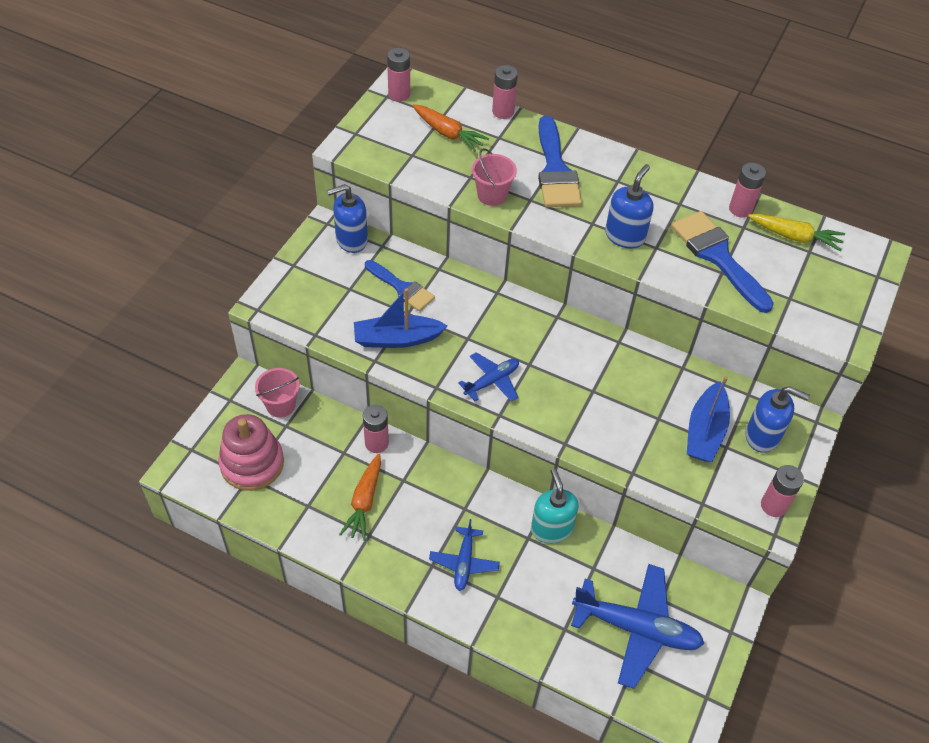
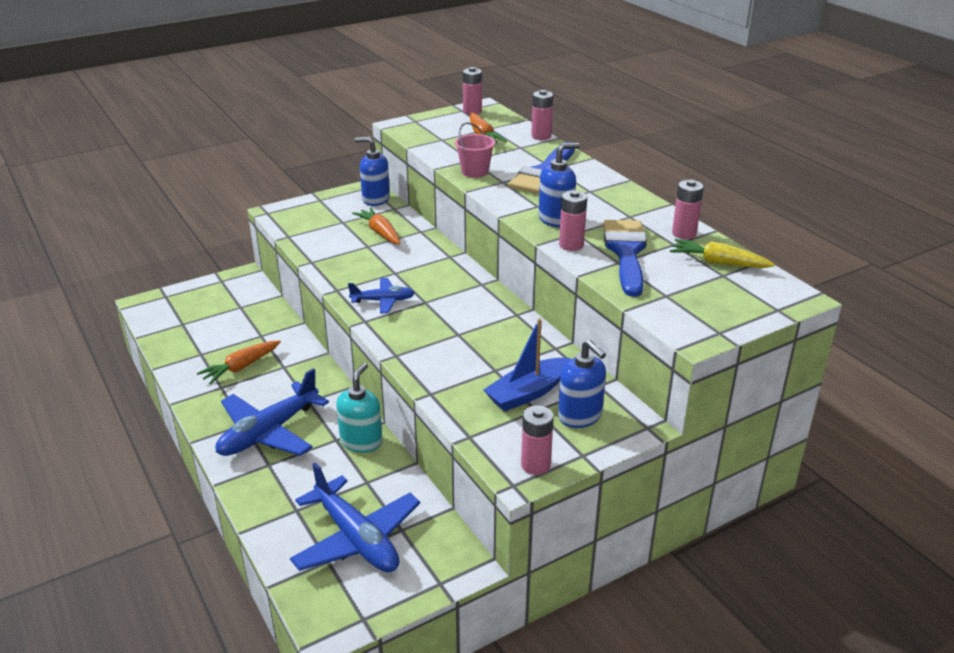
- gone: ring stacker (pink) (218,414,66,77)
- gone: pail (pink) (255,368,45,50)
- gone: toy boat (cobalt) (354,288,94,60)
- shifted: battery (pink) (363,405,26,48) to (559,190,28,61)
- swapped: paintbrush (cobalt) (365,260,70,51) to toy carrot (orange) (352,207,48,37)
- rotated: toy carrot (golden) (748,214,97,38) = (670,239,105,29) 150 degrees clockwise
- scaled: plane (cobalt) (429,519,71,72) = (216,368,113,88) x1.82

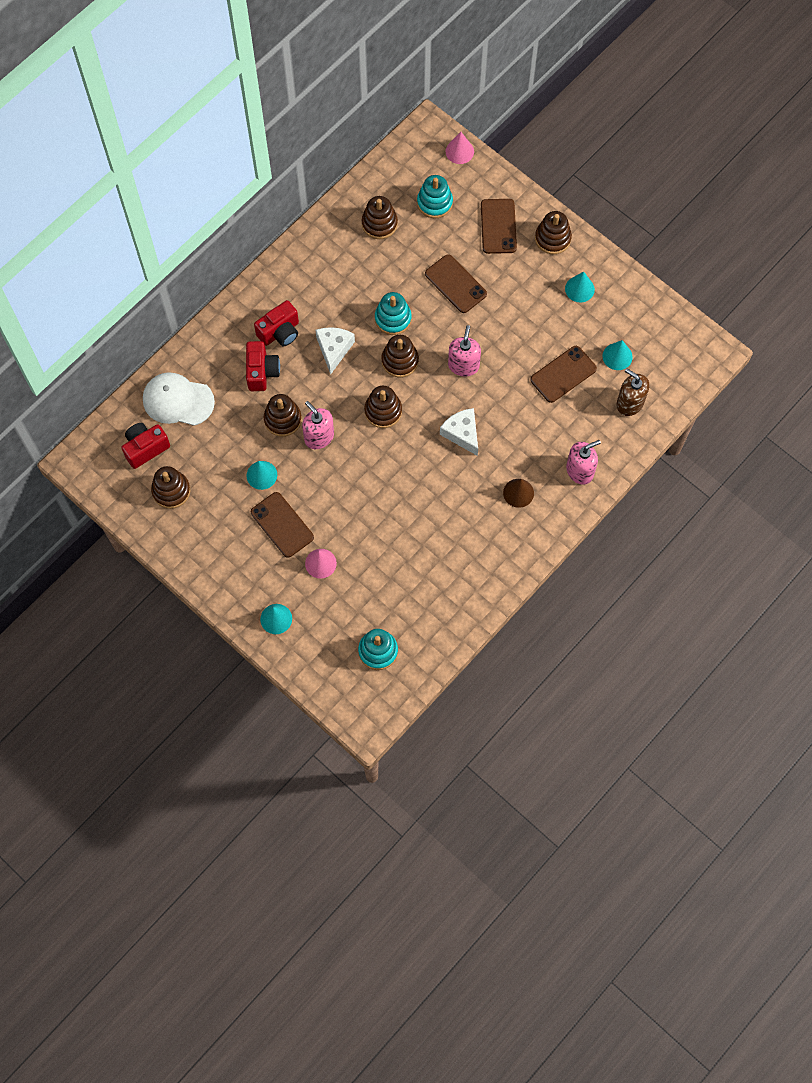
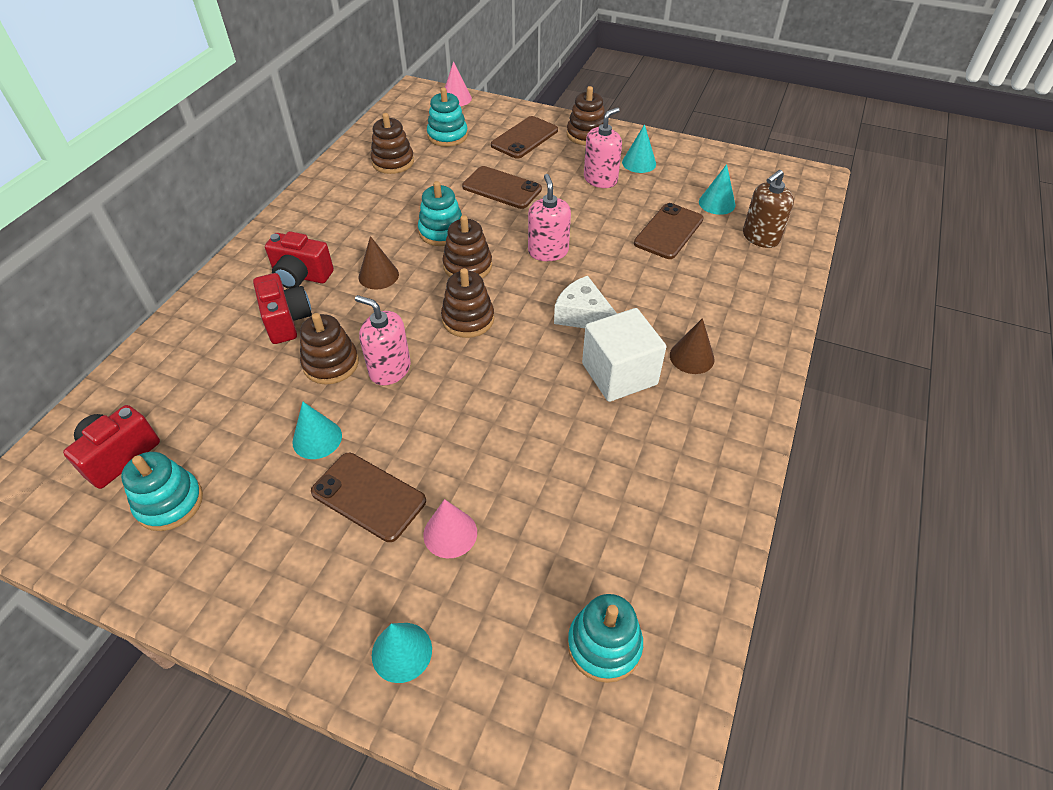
- gone: peaked cap (snow-white) (143,372,72,54)
- new: block (snow-white) (582,308,84,94)
- shifted: soap dispenser (pink) (566,440,35,45) to (584,107,38,81)
- swapped: cheese (snow-white) (316,327,39,47) to solid cone (dark brown) (359,236,40,53)
- repainted: ring stacker (dark brown) (151,466,39,43) to ring stacker (turquoise) (121,452,82,79)
- rotated: compact camera (red) (254,300,45,46) = (265,231,69,58) 75 degrees clockwise
- rotated: mobile phone (dark brown) (481,199,36,55) = (491,116,67,43) 60 degrees clockwise
- rotated: soap dispenser (dark brown) (616,368,33,48) = (743,170,51,78) 60 degrees counterclockwise

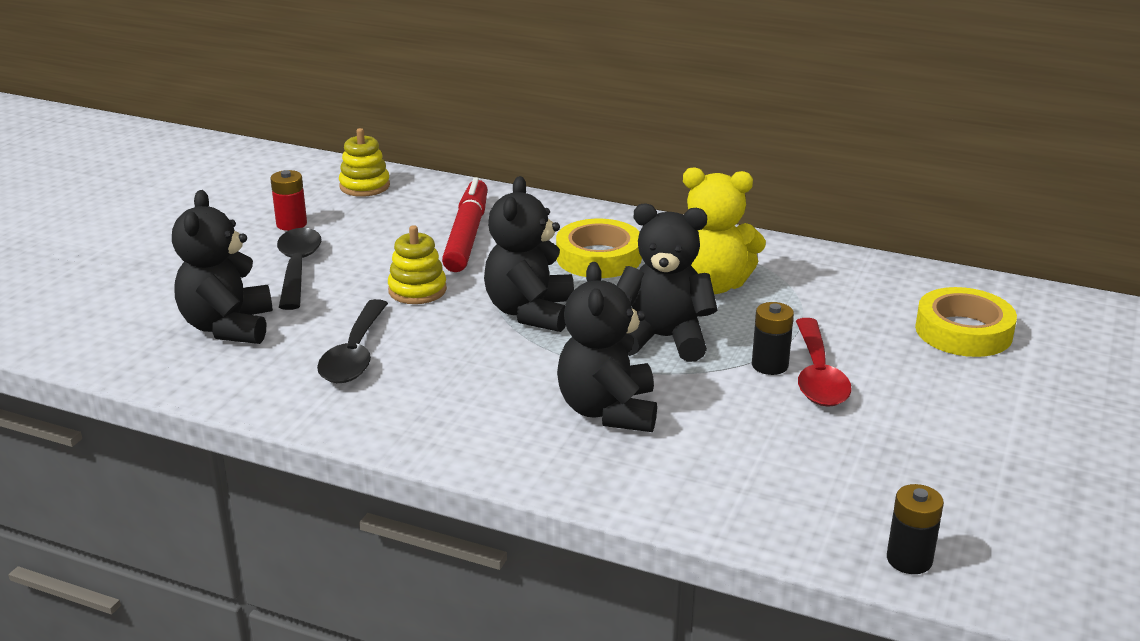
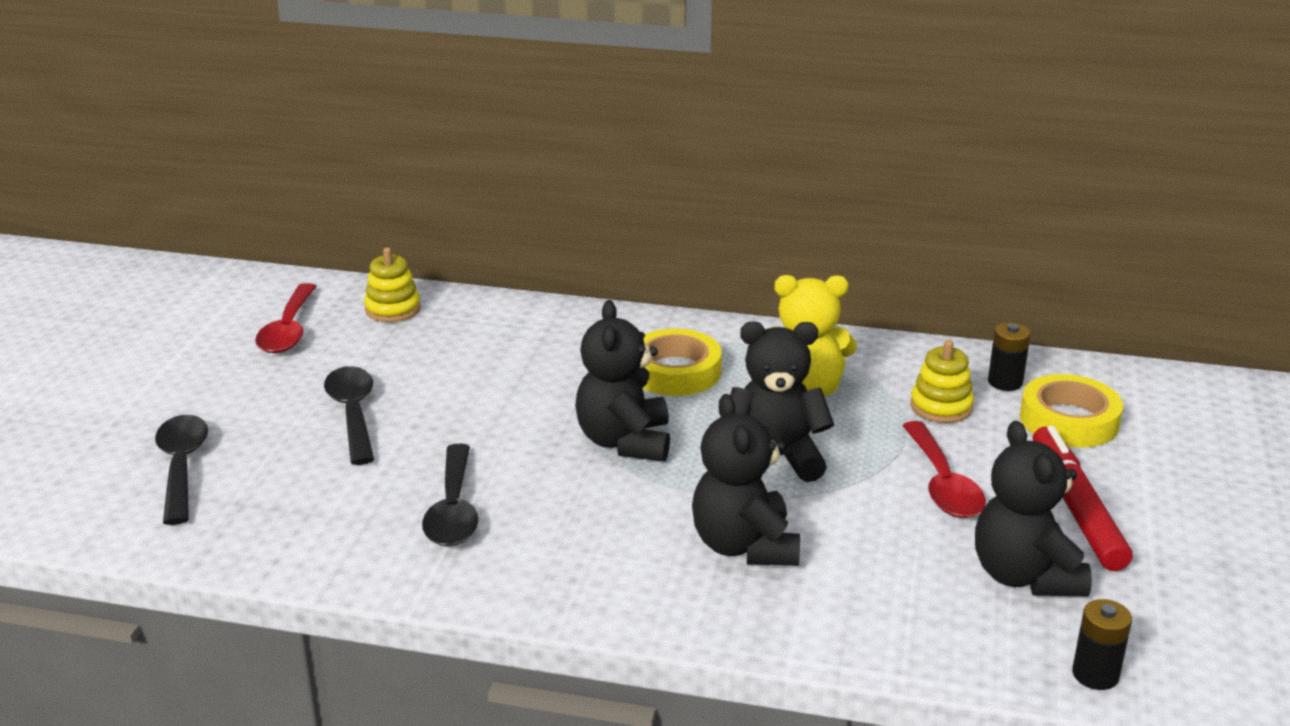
- gone: battery (red) (270,170,37,61)
- new: tablespoon (jet-black) (155,415,53,110)
- new: tablespoon (red) (255,283,62,70)
- shifted: teddy (jet-black) (172,190,101,154) to (975,421,117,175)
- shifted: ring stacker (golden) (388,225,59,79) to (910,340,64,83)
- shifted: marker pen (red) (442,177,46,95) to (1033,426,100,145)
- shifted: battery (jet-black) (752,302,42,73) to (988,322,43,69)

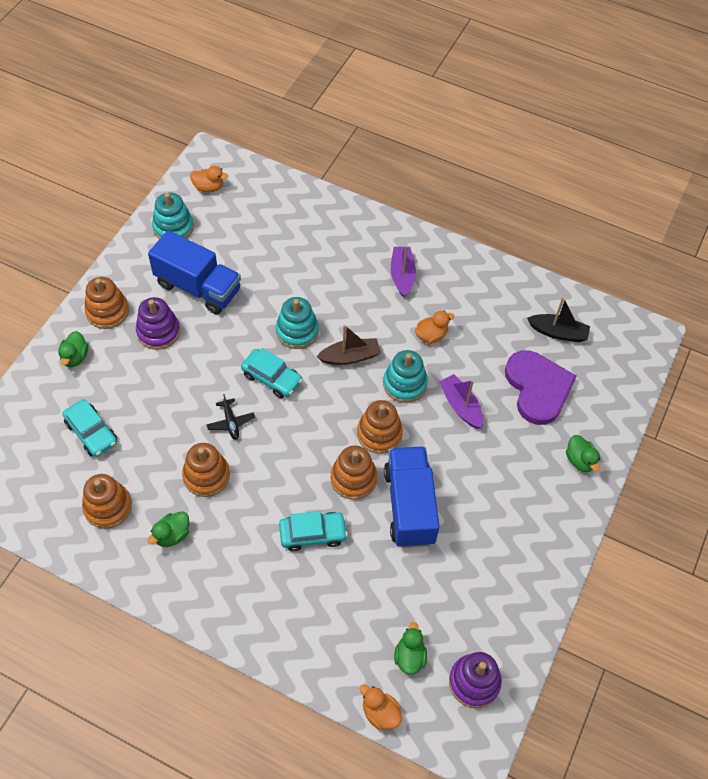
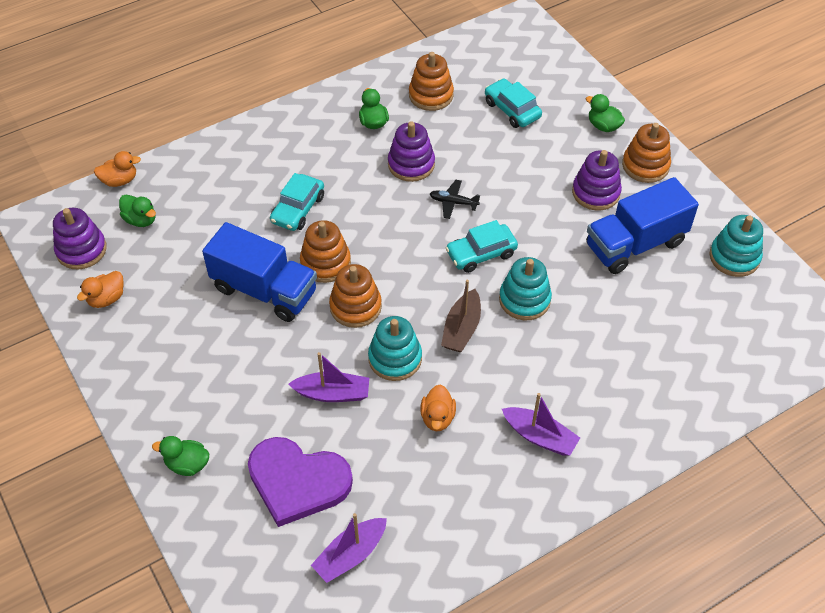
- shifted: rubber duck (orange) (190,166,38,26) to (77,271,47,37)
- repainted: ring stacker (orange) (182,443,48,54) to ring stacker (royal purple) (388,121,47,61)
- repainted: toy boat (jet-black) (527,297,63,45) to toy boat (royal purple) (311,513,76,70)
- rotated: toy car (turquoise) (62,399,55,58) = (485,78,57,50) 60 degrees clockwise

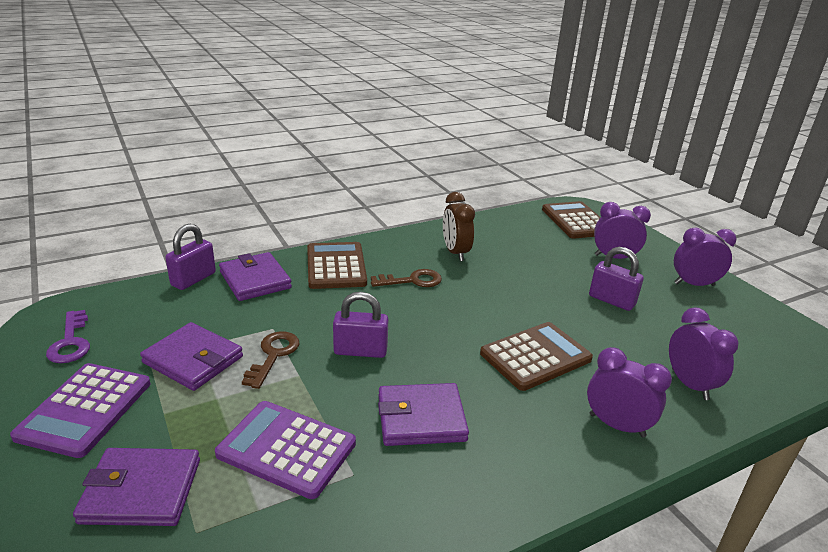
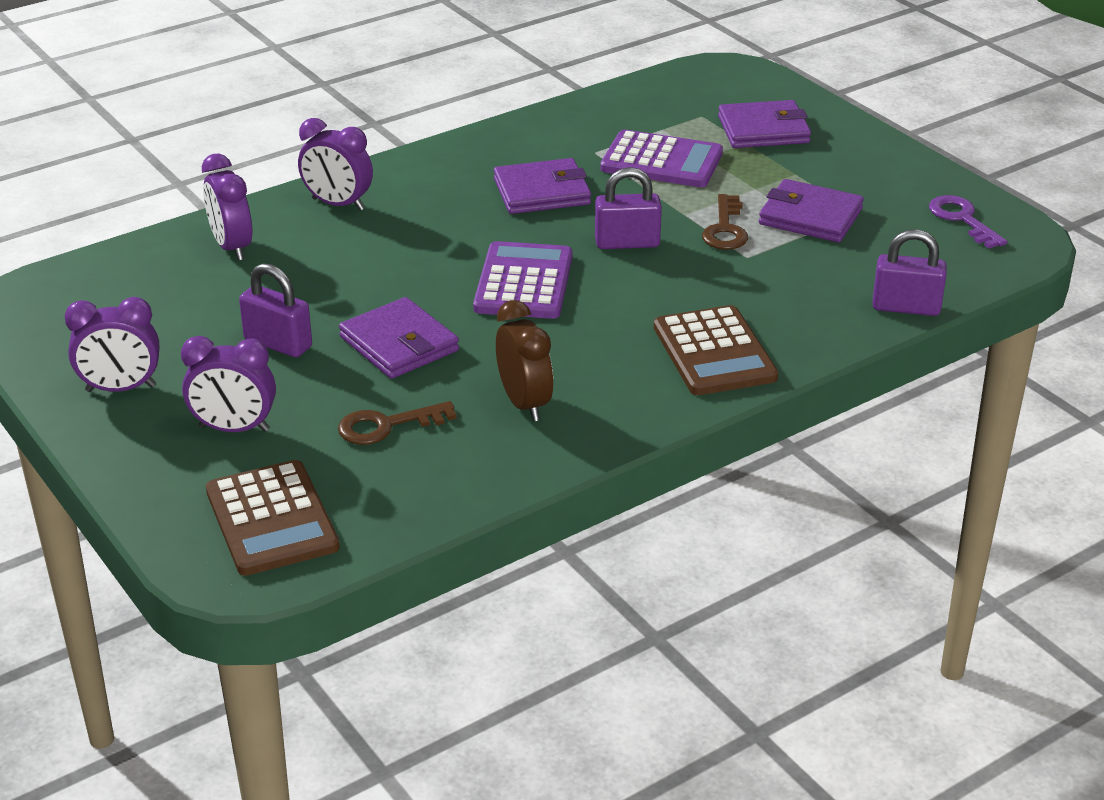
- gone: adding machine (dark brown) (480,322,113,69)
- shifted: adding machine (royal purple) (10,363,140,95) to (473,241,100,78)
- shifted: billfold (royal purple) (219,252,73,49) to (339,297,120,82)
- shifted: latchkey (dark brown) (371,269,71,18) to (338,401,119,44)
- rotated: lock (royal purple) (165,224,51,66) = (872,229,75,87) 75 degrees clockwise

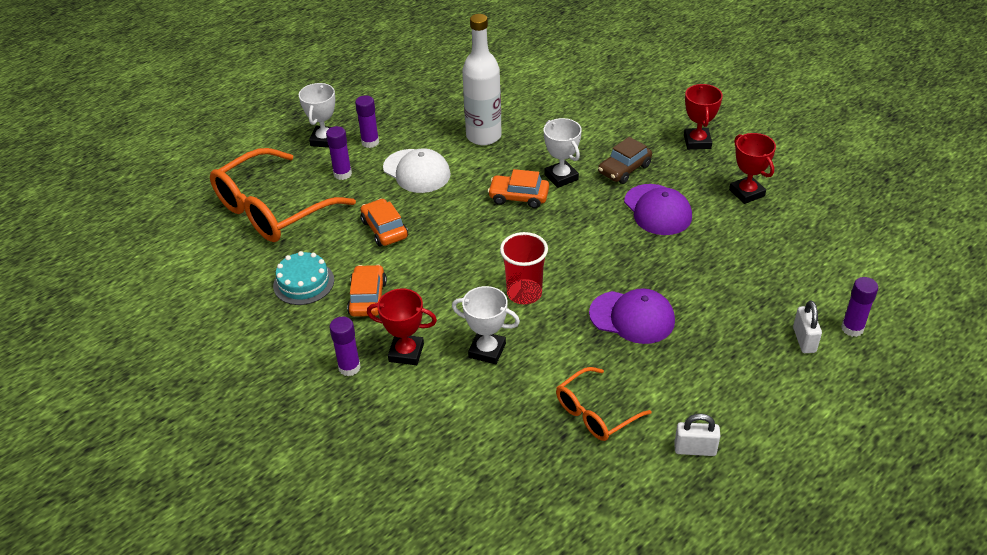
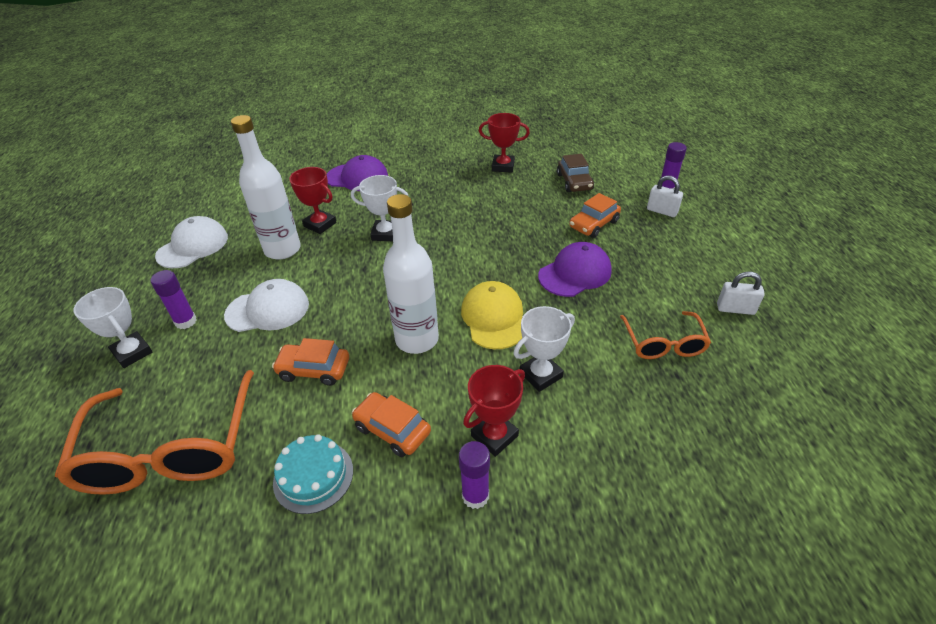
- gone: glue (royal purple) (326,126,26,54)
- new: peaked cap (snow-white) (155,216,73,52)
- new: drink bottle (snow-white) (383,194,56,160)
- shifted: toy car (orange) (488,169,61,39) to (569,193,52,45)
- shifted: toy car (dark brown) (598,137,54,47) to (557,154,37,38)
- shifted: peaked cap (royal purple) (624,184,68,51) to (327,155,61,36)
- shifted: trophy (red) (684,84,39,66) to (289,167,48,67)
- swapped: tumbler (red) (500,232,48,72) to peaked cap (golden) (461,281,62,68)
- rotated: lock (snow-white) (674,414,46,42) = (717,271,48,44) 60 degrees clockwise

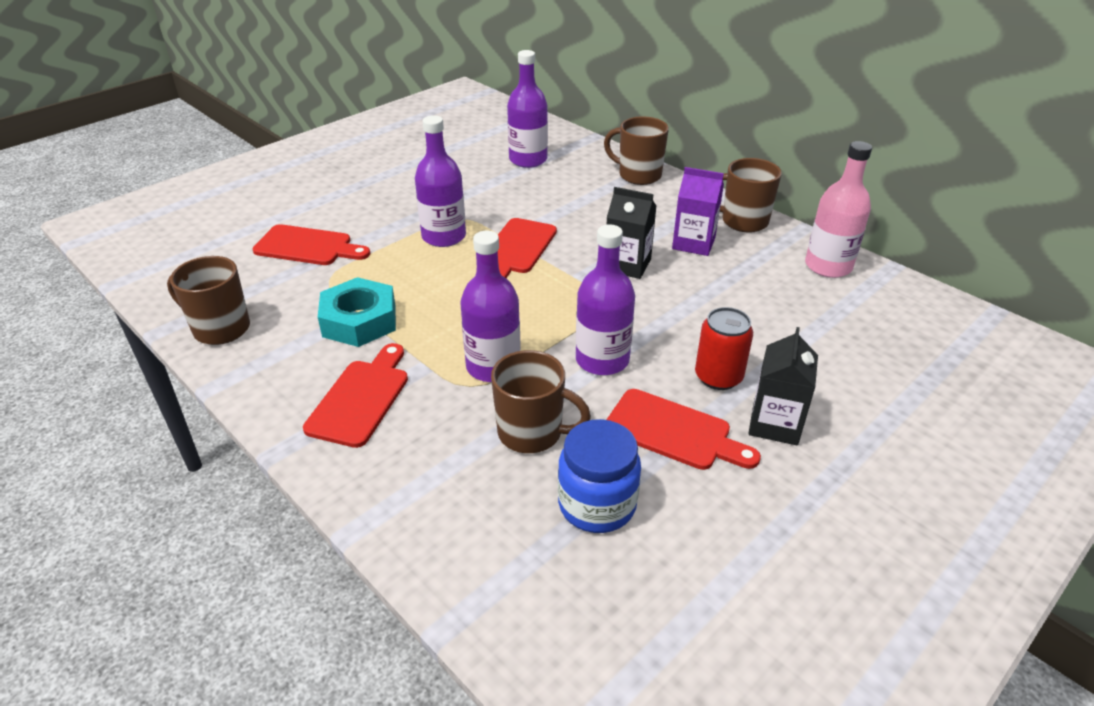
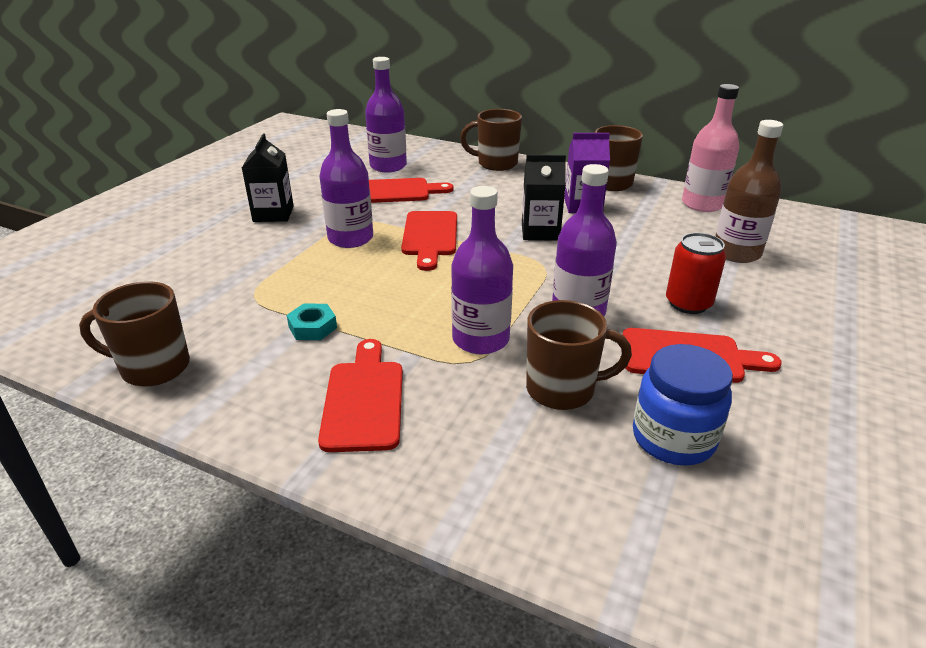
- new: drink bottle (dark brown) (716,120,67,143)
- shifted: bread board (red) (253,224,118,41) to (369,178,85,25)
- shifted: milk carton (jet-black) (748,327,70,118) to (242,134,52,88)
- scaled: hexagon nut (turquoise) (318,277,78,70) = (287,303,50,37) x0.54

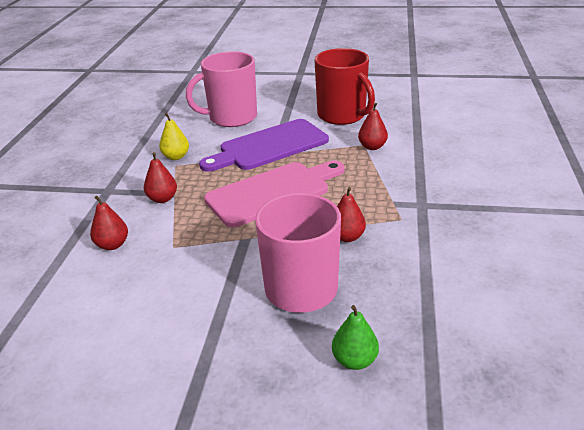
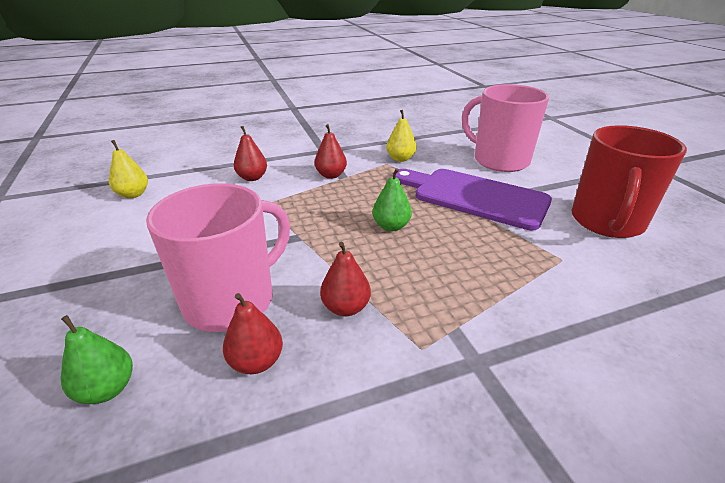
- new: pear fruit (golden) (109,140,39,59)
- shifted: pear fruit (red) (358,103,30,47) to (223,293,60,81)
- swapped: bread board (pink) (204,161,141,66) to pear fruit (leaf-green) (373,168,39,63)

